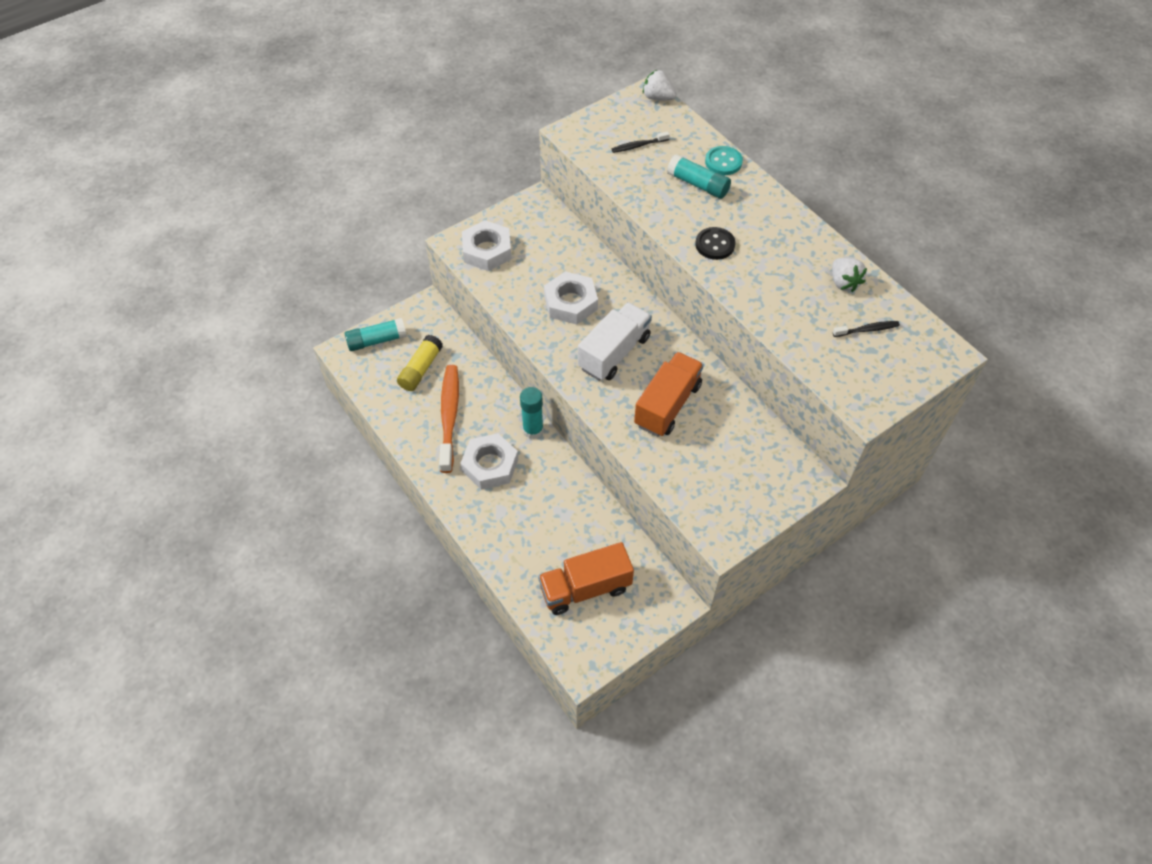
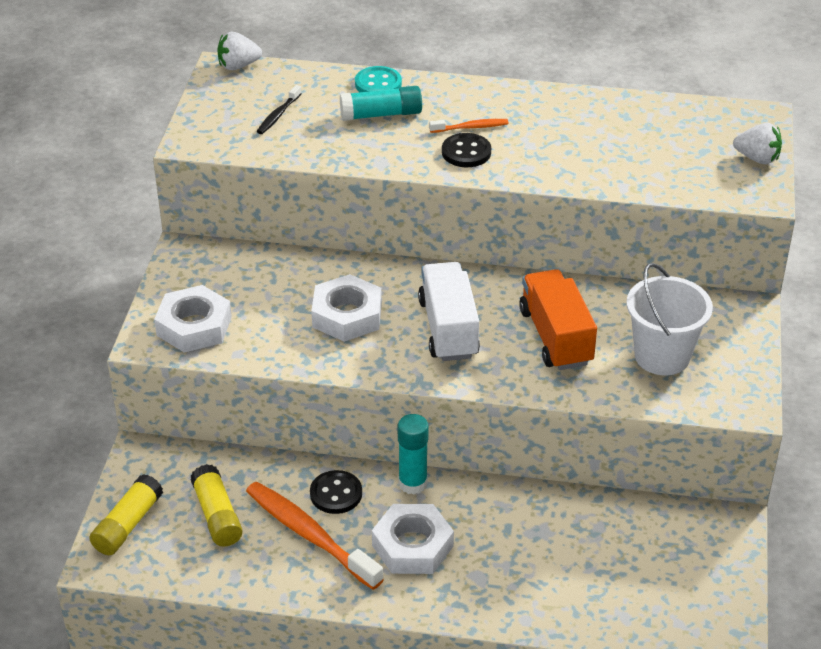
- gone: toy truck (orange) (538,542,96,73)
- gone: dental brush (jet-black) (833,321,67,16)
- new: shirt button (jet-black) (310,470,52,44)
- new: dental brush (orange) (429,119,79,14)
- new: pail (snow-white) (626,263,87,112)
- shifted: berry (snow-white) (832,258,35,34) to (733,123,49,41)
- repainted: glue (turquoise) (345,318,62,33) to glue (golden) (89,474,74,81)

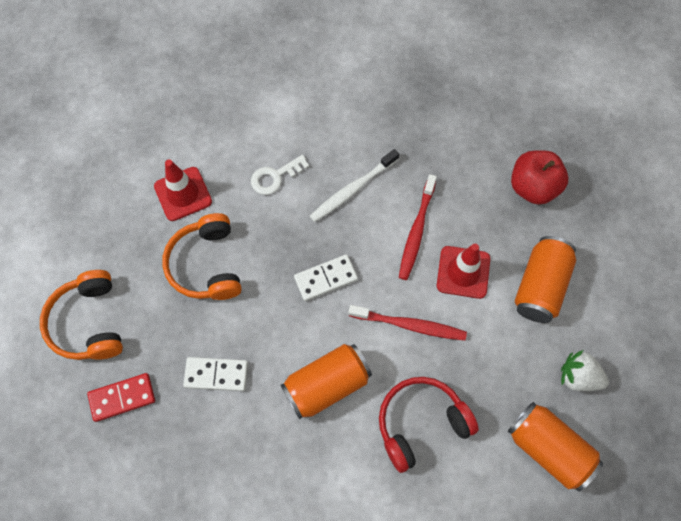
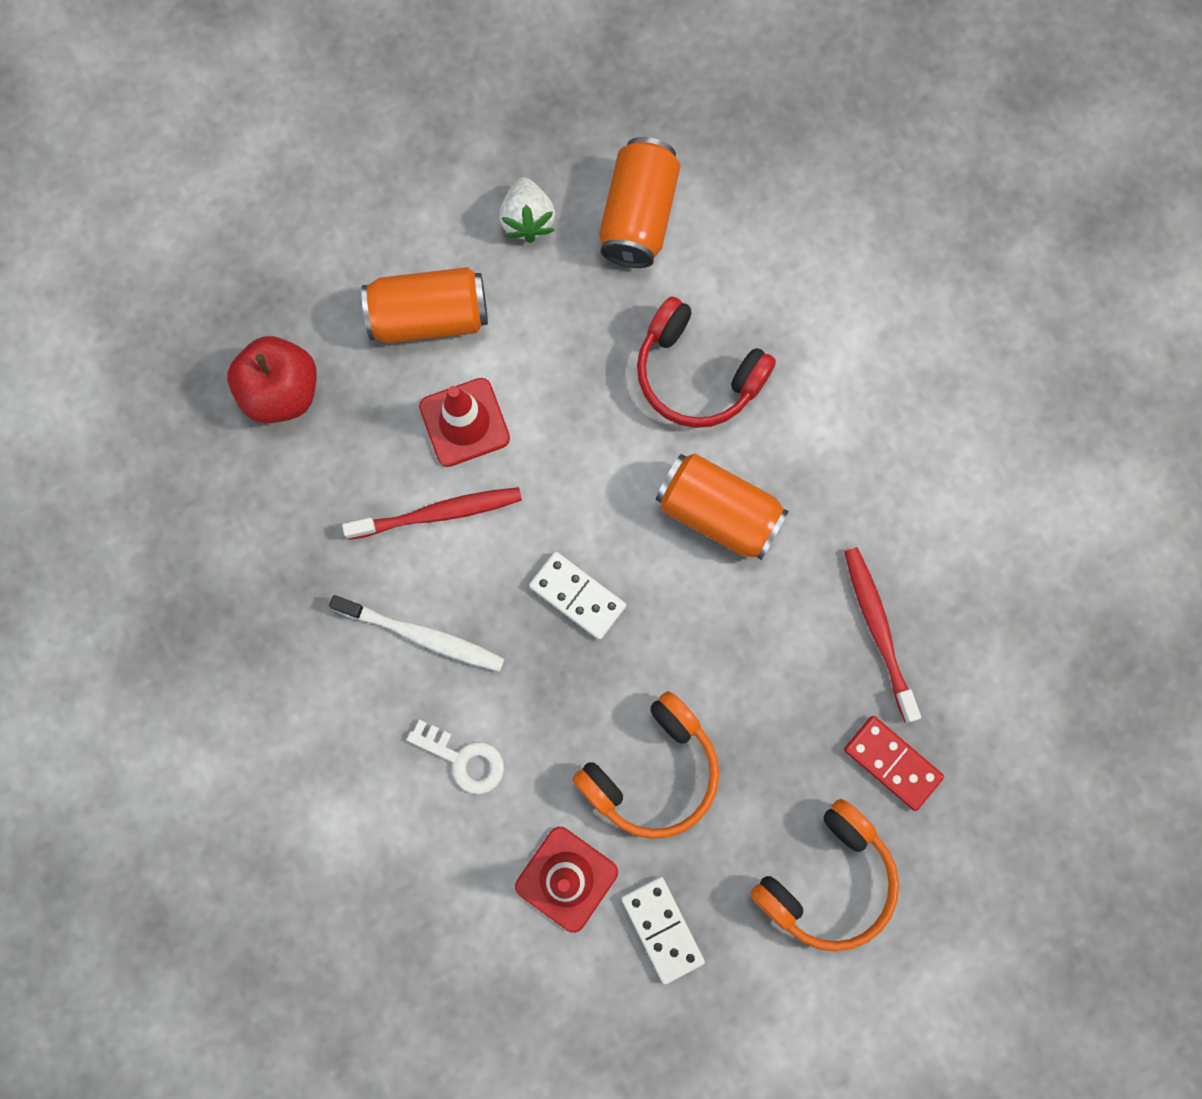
- shifted: domino (snow-white) (183,357,65,34) to (621,877,84,108)
- shifted: dental brush (red) (348,305,119,36) to (844,547,77,176)

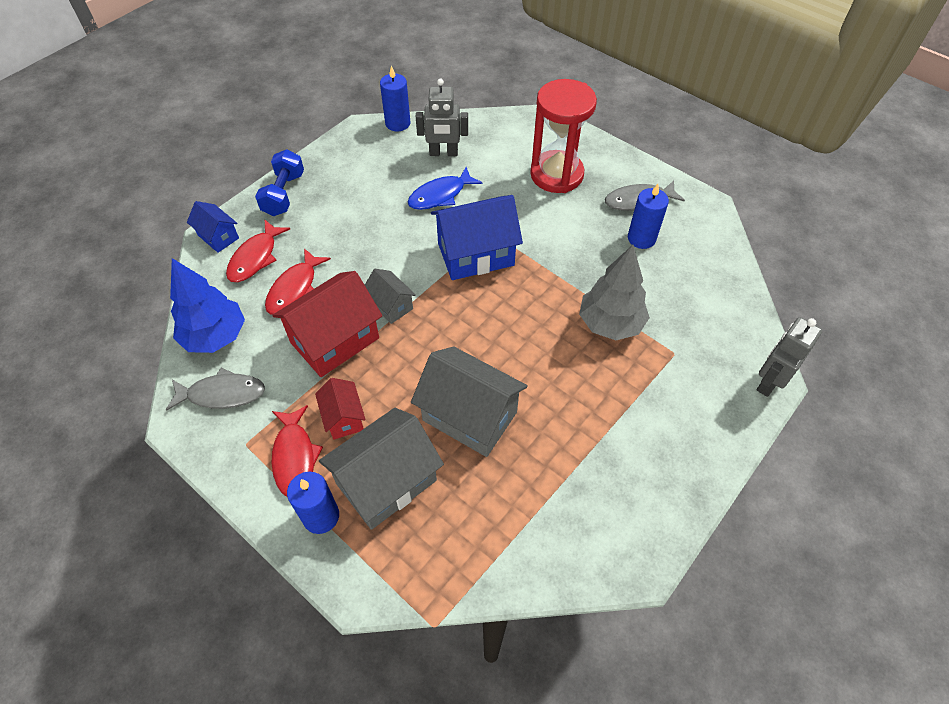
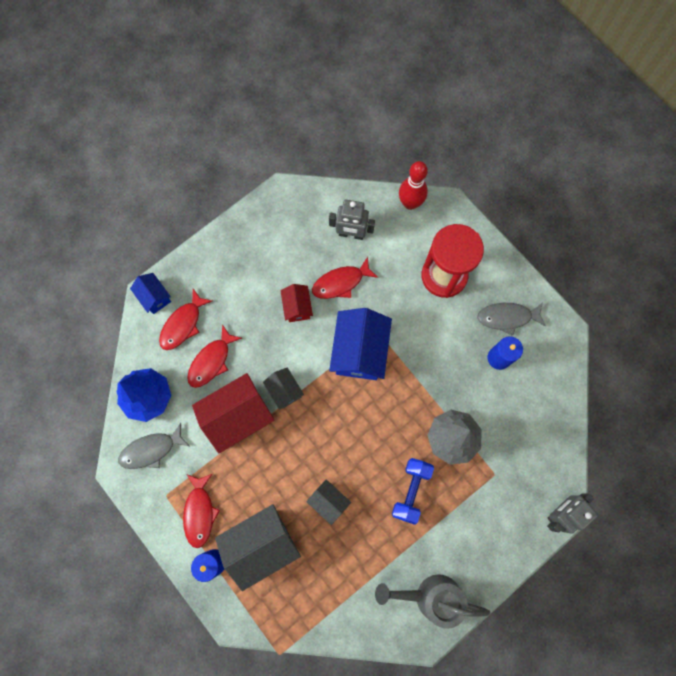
- gone: wax candle (cobalt) (380,66,30,65)
- new: watering can (ash-grey) (375,574,115,55)
- new: bowling pin (red) (399,161,29,49)
- shifted: dumbbell (cobalt) (255,150,49,66) to (392,458,42,67)
- shifted: toy house (red) (315,378,51,62) to (280,284,33,38)
- repainted: fish (cobalt) (408,167,74,43) to fish (red) (312,257,66,42)
- rotated: fish (ash-grey) (166,368,99,43) = (118,423,71,46) 150 degrees clockwise
- rotated: toy house (cobalt) (431,195,92,85) = (329,308,63,72) 75 degrees counterclockwise
- scaled: toy house (ash-grey) (411,346,117,111) = (306,479,45,46) x0.53

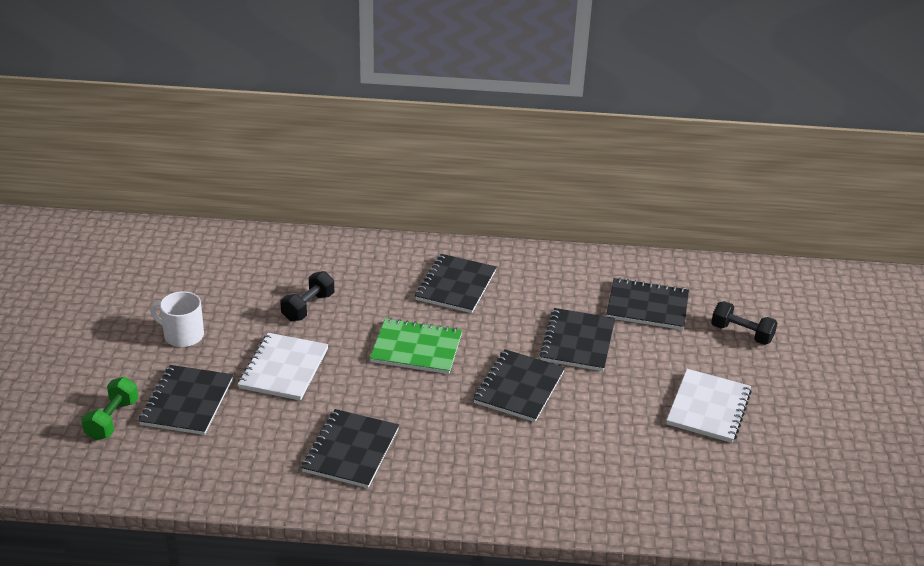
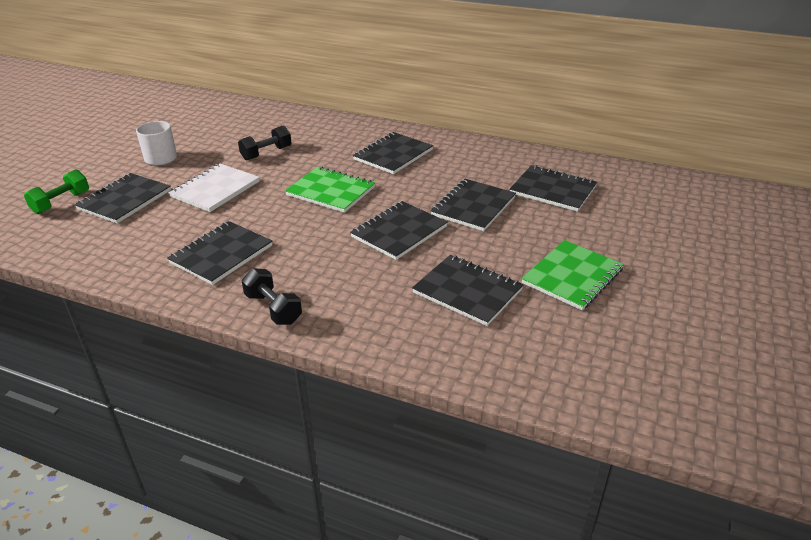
- new: exercise book (jet-black) (412,255,111,71)
- shifted: dumbbell (jet-black) (711,301,66,44) to (241,268,61,57)
- repainted: exercise book (snow-white) (666,369,86,74) to exercise book (leaf-green) (521,240,103,70)

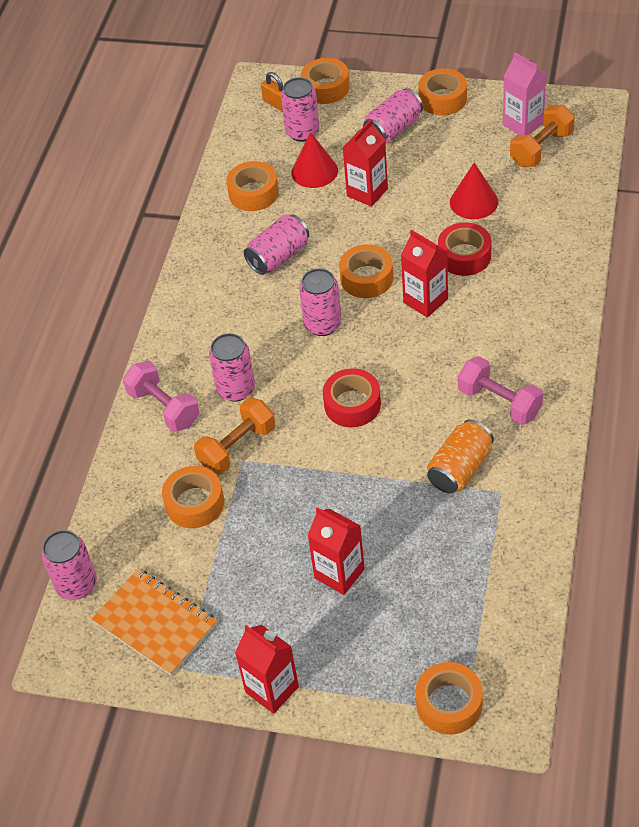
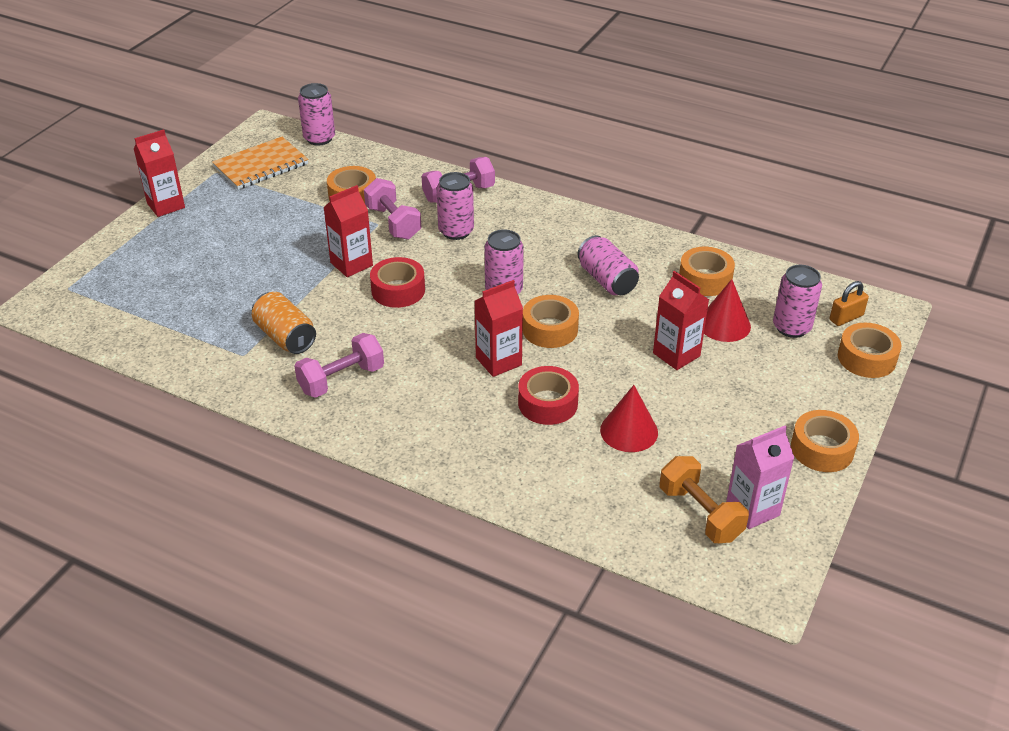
- gone: soda can (pink) (363,88,60,56)
- gone: sticky tape (orange) (416,662,67,73)
- shifted: milk carton (red) (307,507,58,88) to (323,185,50,92)
- repainted: dumbbell (orange) (194,398,81,76) to dumbbell (pink) (364,178,57,62)

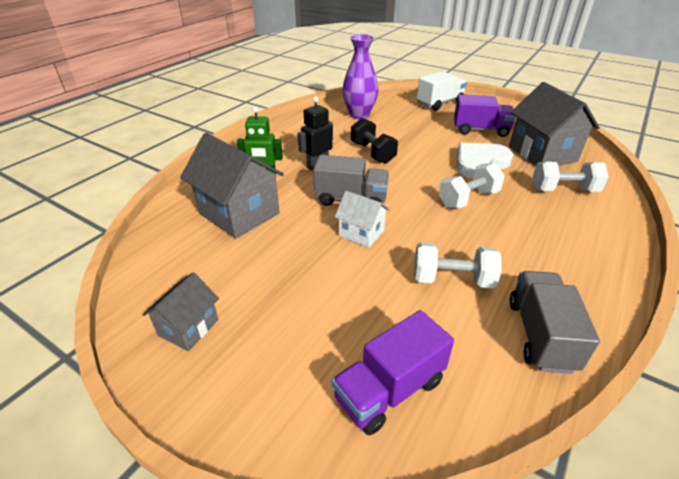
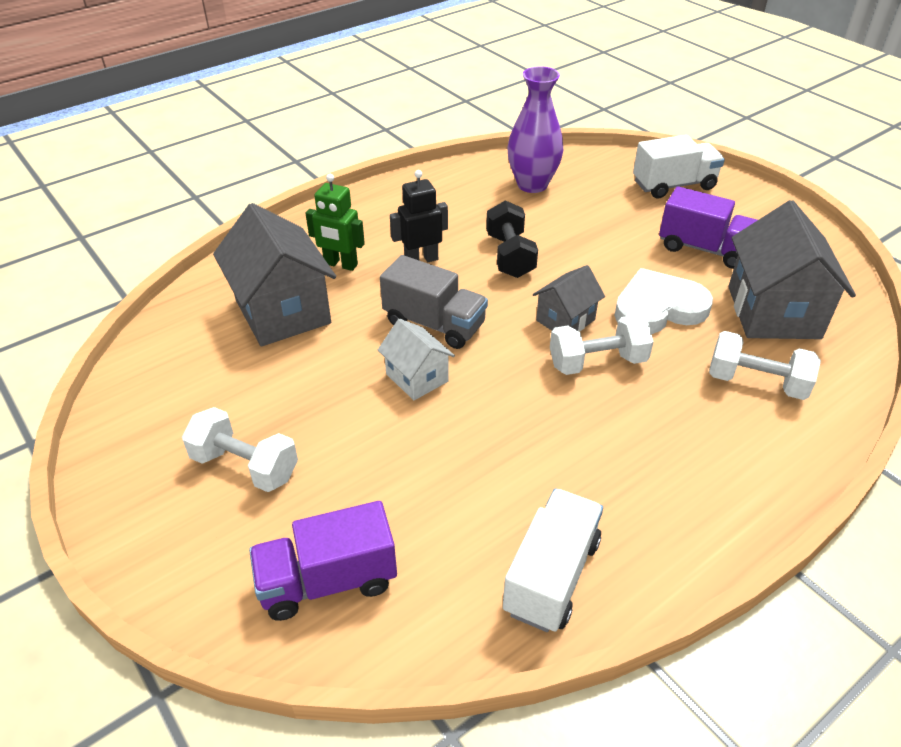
- shifted: toy house (ash-grey) (142,272,77,79) to (533,265,72,67)
- shifted: dumbbell (snow-white) (414,242,88,46) to (182,407,116,85)
- repainted: toy truck (ash-grey) (509,271,91,103) to toy truck (snow-white) (503,488,100,144)

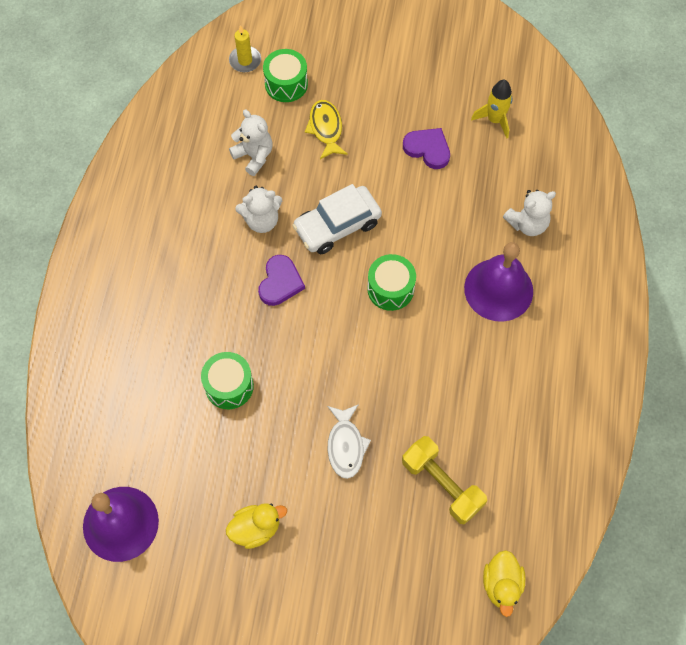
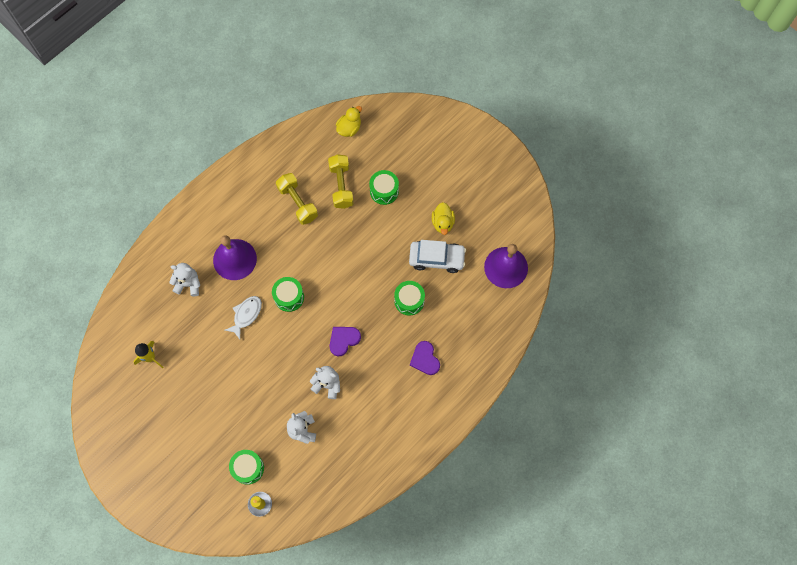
- gone: fish (golden) (305,100,43,59)
- new: dumbbell (golden) (276,173,42,52)
- new: snare drum (leaf-green) (369,170,30,35)
- shifted: toy car (snow-white) (292,184,90,70) to (409,240,57,33)
- shifted: fish (snow-white) (327,404,44,75) to (225,296,37,43)
- shifted: heart shape (royal purple) (403,128,47,41) to (410,341,30,34)
- rotated: rubber duck (golden) (226,503,61,46) = (432,202,23,33) 105 degrees counterclockwise

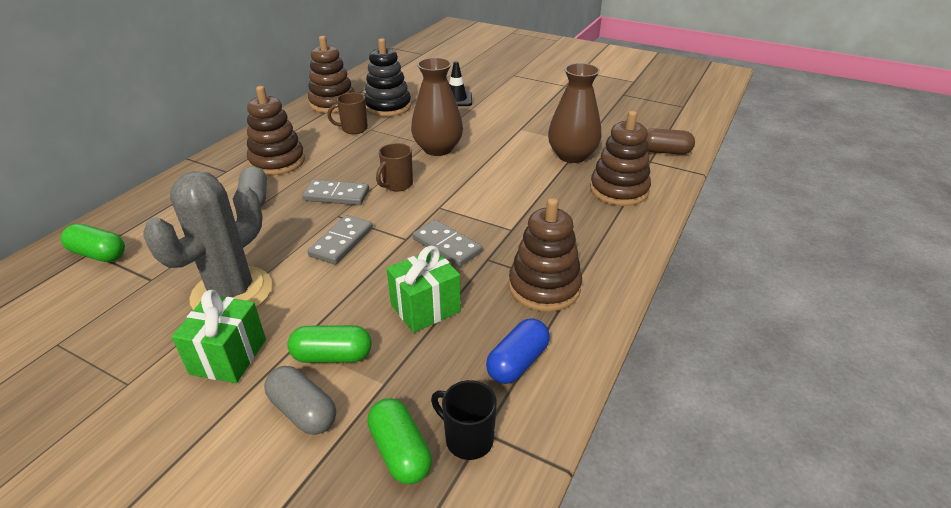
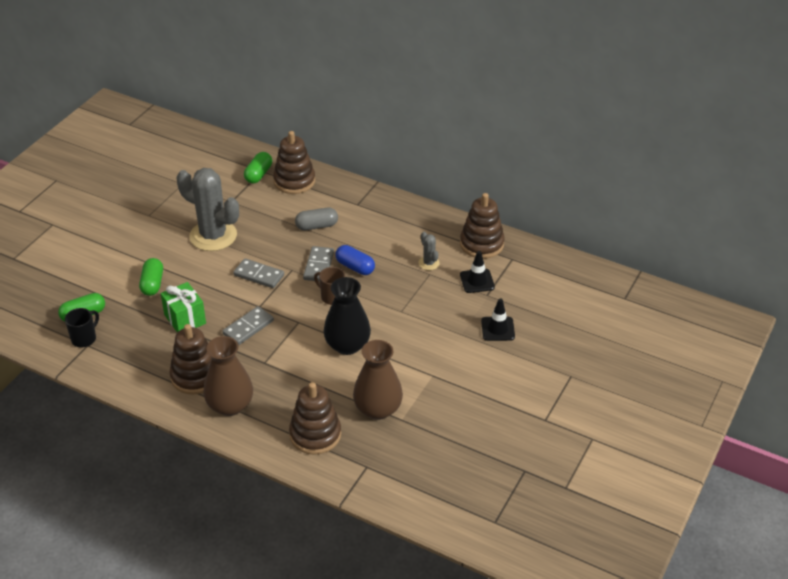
- gone: gift (leaf-green) (172,290,94,93)
- gone: pill (ash-grey) (264,366,72,69)
- gone: pill (dark brown) (646,128,49,27)
- new: vase (jet-black) (323,277,48,78)
- shifted: ring stacker (dark brown) (247,86,58,89) to (273,131,42,63)
- shifted: vase (dark brown) (411,57,52,99) to (203,336,50,80)
- shifted: pill (cobalt) (486,318,64,66) to (335,245,40,30)
- swapped: mug (dark brown) (327,93,41,41) to saguaro cactus (ash-grey) (419,232,21,38)
- swapped: ring stacker (jet-black) (364,38,47,79) to traffic cone (jet-black) (460,251,35,42)

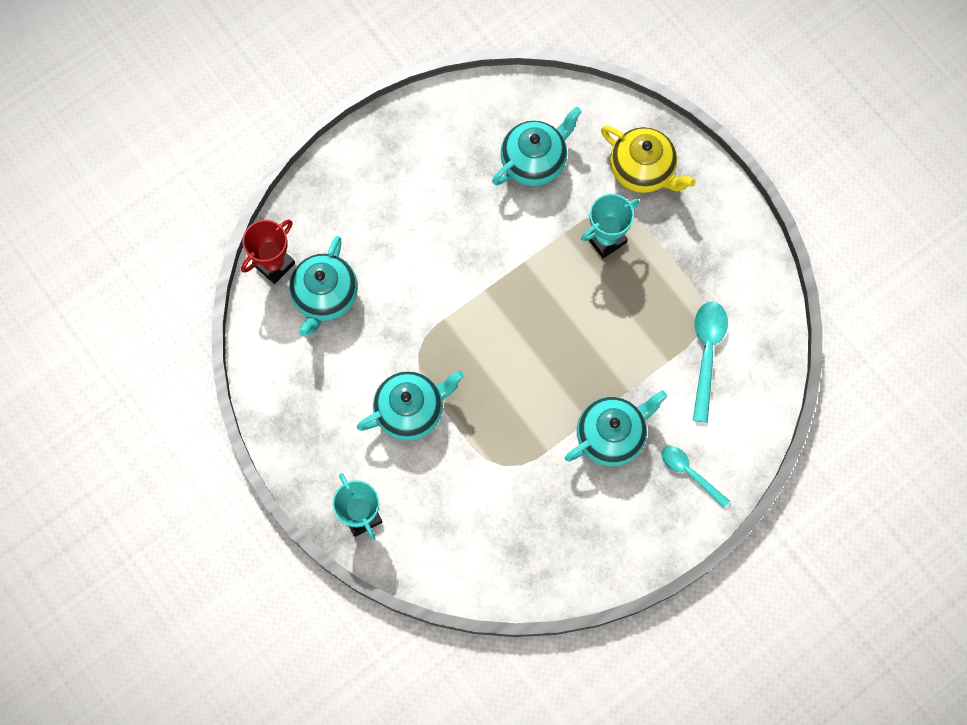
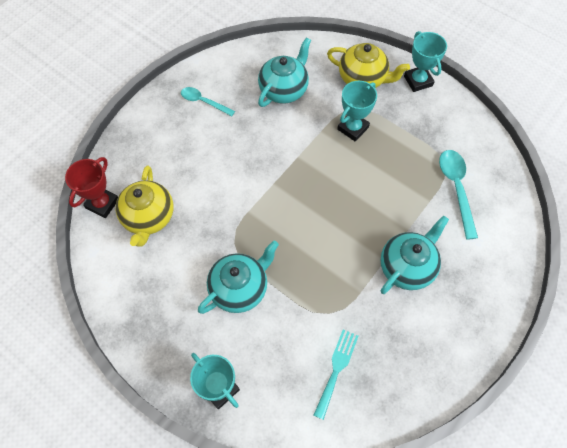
- new: fork (turquoise) (314,329,44,91)
- new: trophy (turquoise) (404,31,43,61)
- shifted: tablespoon (turquoise) (662,446,68,62) to (181,87,54,29)
- repainted: tea pot (turquoise) (289,236,69,101) to tea pot (golden) (116,166,58,81)

